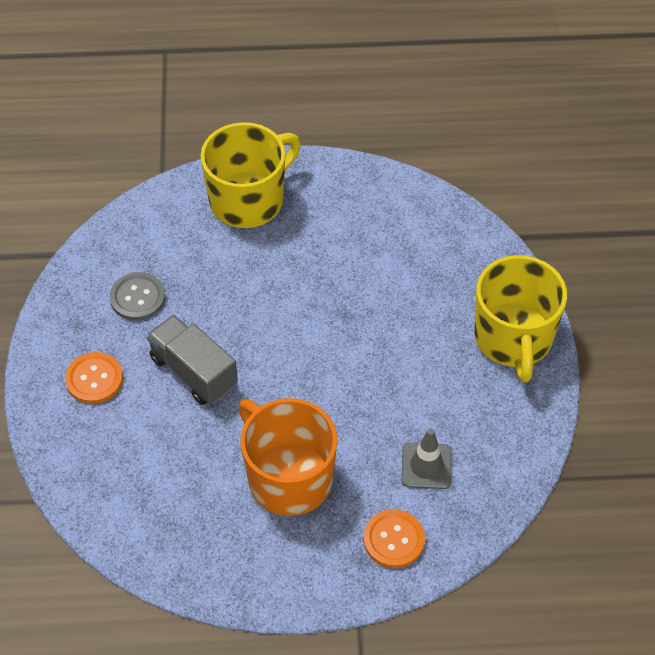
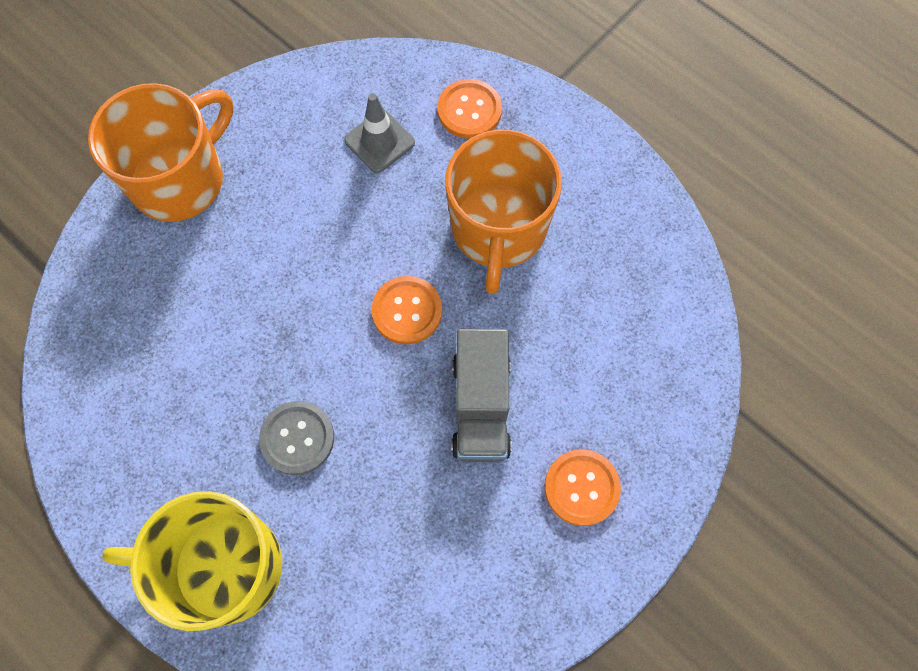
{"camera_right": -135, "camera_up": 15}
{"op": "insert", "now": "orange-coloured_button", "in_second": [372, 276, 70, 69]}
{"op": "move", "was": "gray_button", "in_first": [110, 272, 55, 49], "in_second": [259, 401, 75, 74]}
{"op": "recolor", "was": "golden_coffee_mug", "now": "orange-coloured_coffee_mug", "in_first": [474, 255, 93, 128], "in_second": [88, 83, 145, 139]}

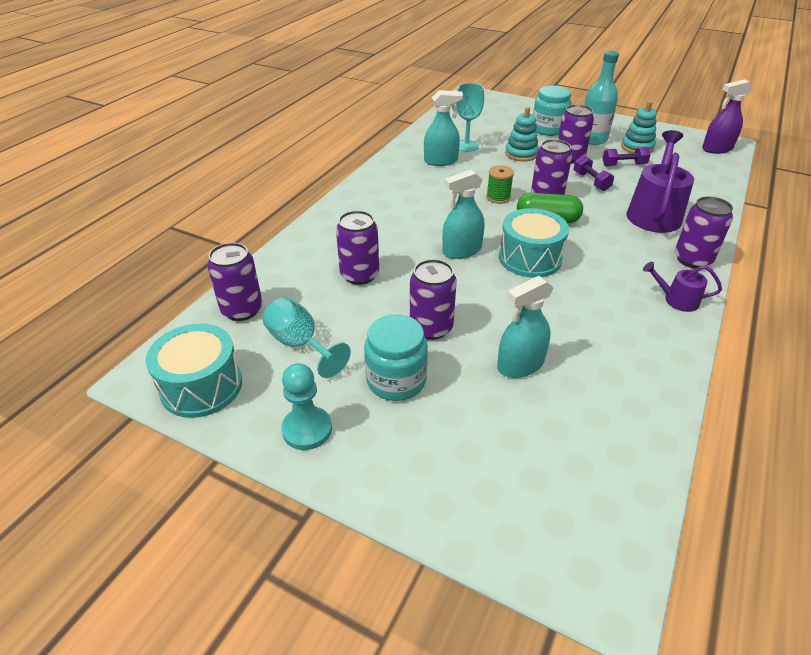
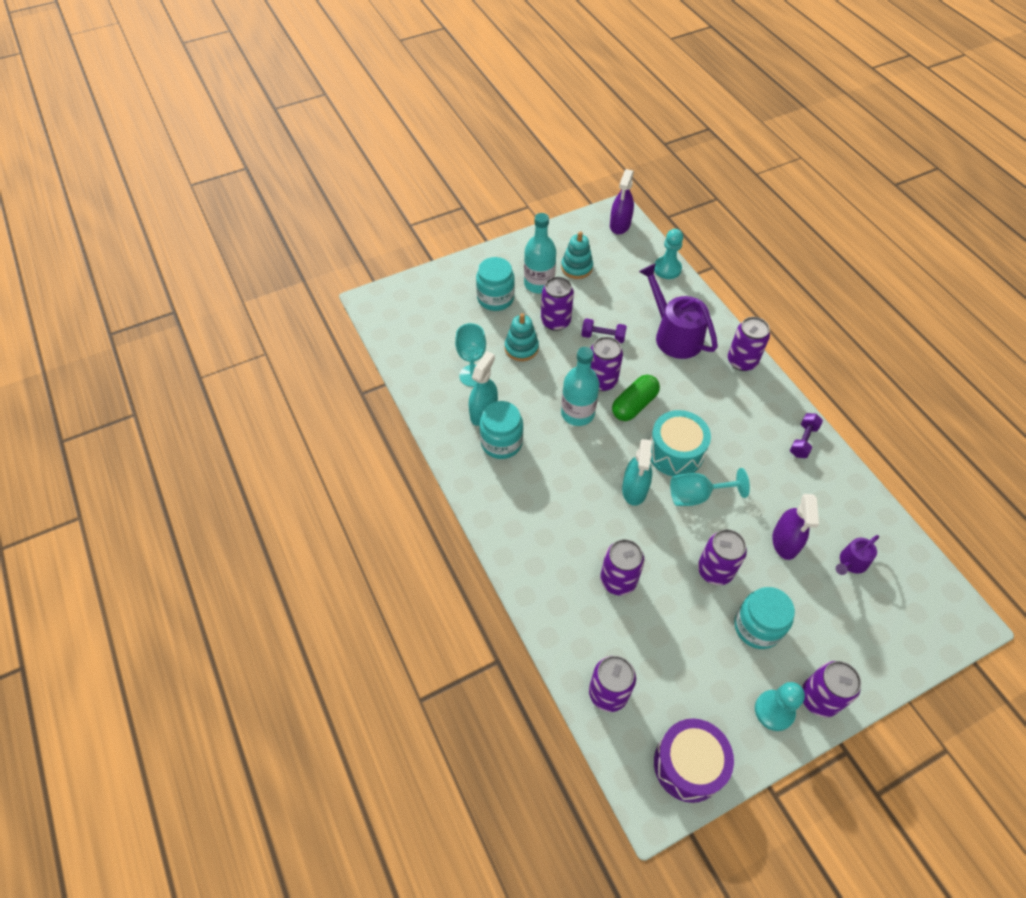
{"camera_right": -55, "camera_up": 15}
{"op": "insert", "now": "teal_preserve_jar", "in_second": [480, 401, 43, 58]}
{"op": "insert", "now": "teal_pawn", "in_second": [654, 229, 29, 50]}
{"op": "insert", "now": "violet_tin", "in_second": [802, 661, 59, 56]}
{"op": "move", "was": "teal_goblet", "in_first": [263, 297, 88, 81], "in_second": [670, 468, 80, 38]}
{"op": "move", "was": "violet_free_weight", "in_first": [602, 147, 49, 19], "in_second": [790, 413, 33, 45]}
{"op": "move", "was": "violet_sprinkling_can", "in_first": [643, 262, 79, 50], "in_second": [836, 535, 43, 40]}
{"op": "replace", "was": "green_reel_of_thread", "now": "teal_drink_bottle", "in_first": [486, 165, 28, 39], "in_second": [561, 347, 39, 79]}
{"op": "recolor", "was": "teal_snare_drum", "now": "violet_snare_drum", "in_first": [146, 323, 96, 95], "in_second": [654, 718, 80, 85]}
{"op": "recolor", "was": "teal_spray_bottle", "now": "violet_spray_bottle", "in_first": [497, 276, 57, 102], "in_second": [772, 494, 47, 66]}

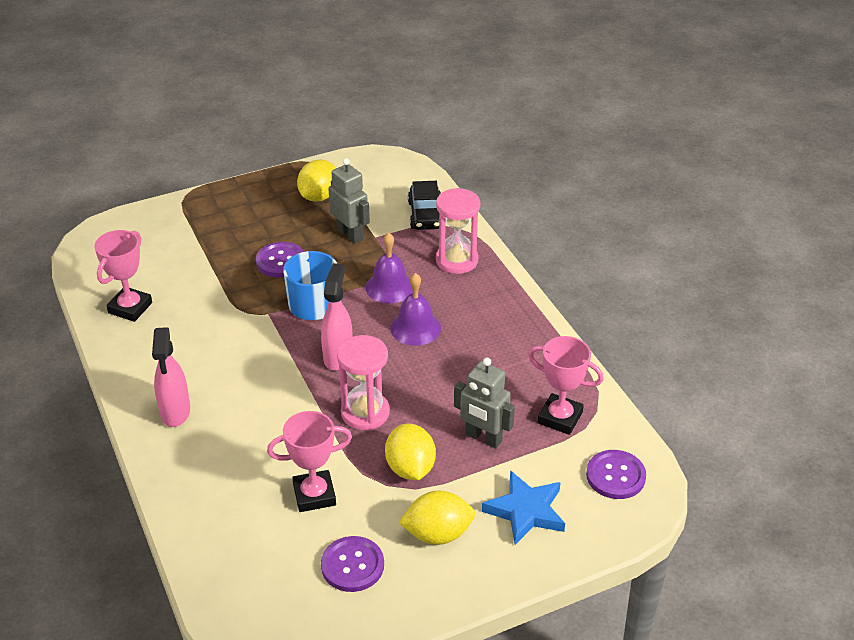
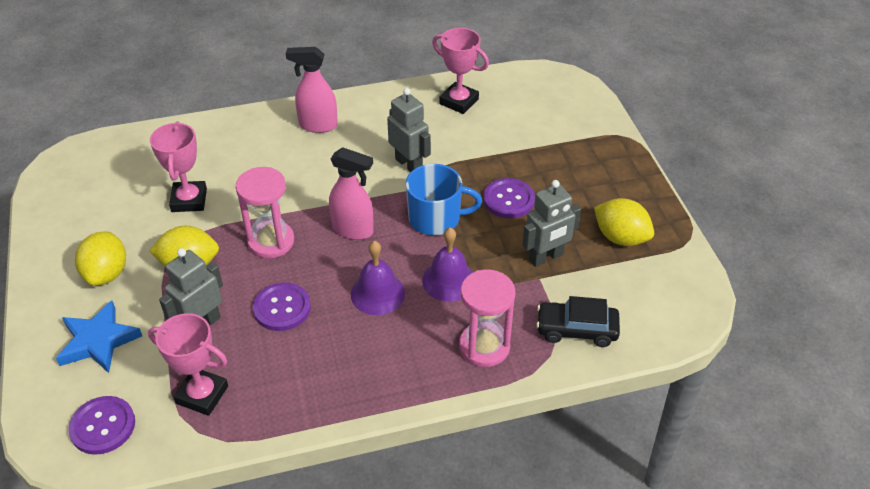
{"camera_right": 100, "camera_up": 5}
{"op": "insert", "now": "gray_robot_figure", "in_second": [387, 88, 44, 84]}
{"op": "move", "was": "violet_button", "in_first": [321, 536, 63, 56], "in_second": [253, 282, 58, 49]}
{"op": "rotate", "was": "pink_award_cup", "in_first": [528, 336, 76, 99], "in_second": [148, 313, 80, 103], "clockwise": 75}

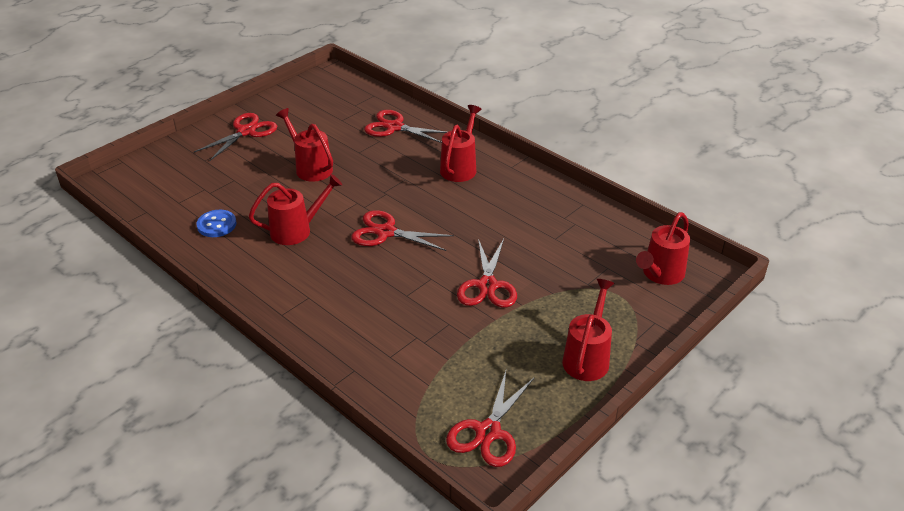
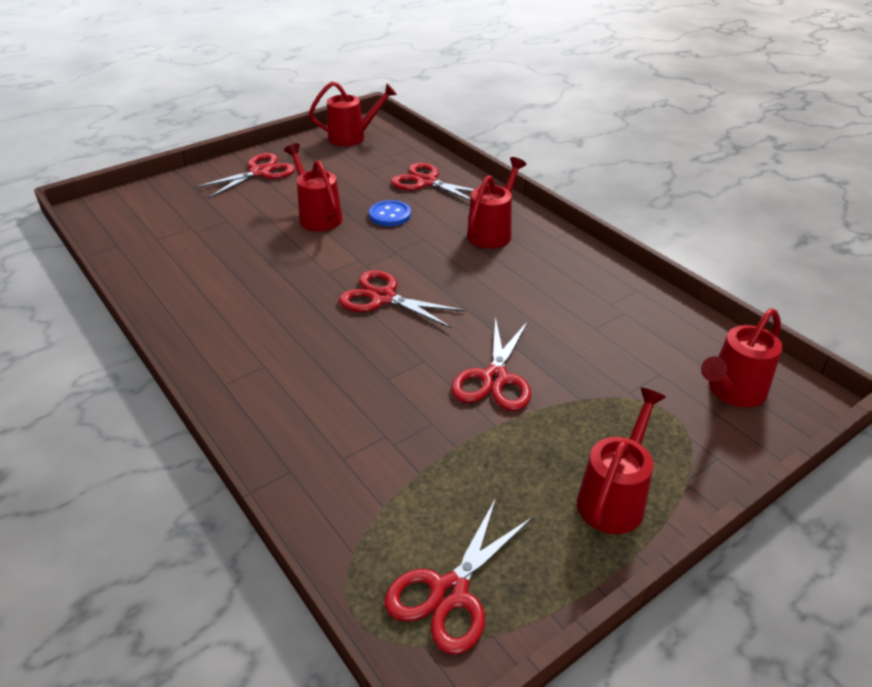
{"camera_right": 10, "camera_up": 0}
{"op": "move", "was": "blue_button", "in_first": [196, 210, 41, 27], "in_second": [369, 200, 42, 26]}
{"op": "move", "was": "red_sprinkling_can", "in_first": [249, 174, 93, 71], "in_second": [309, 81, 88, 65]}

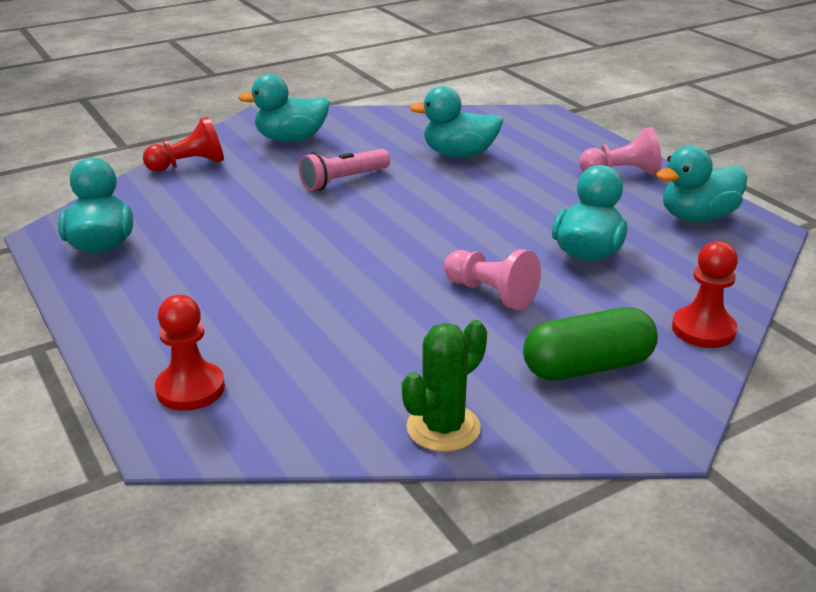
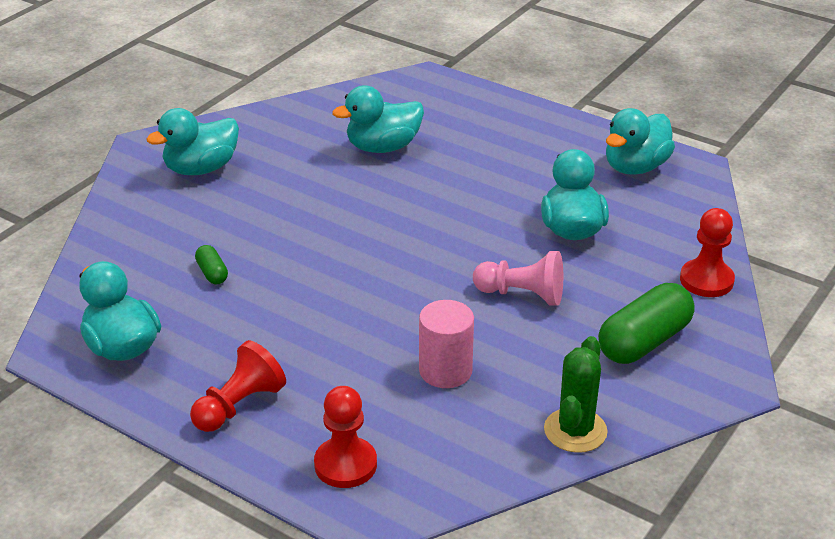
{"camera_right": -25, "camera_up": 5}
{"op": "delete", "was": "pink_flashlight", "in_first": [299, 149, 91, 42]}
{"op": "delete", "was": "pink_pawn", "in_first": [579, 127, 83, 48]}
{"op": "insert", "now": "green_capsule", "in_second": [195, 245, 33, 39]}
{"op": "insert", "now": "pink_solid_cylinder", "in_second": [419, 300, 55, 88]}
{"op": "move", "was": "red_pawn", "in_first": [143, 116, 81, 56], "in_second": [190, 340, 96, 92]}

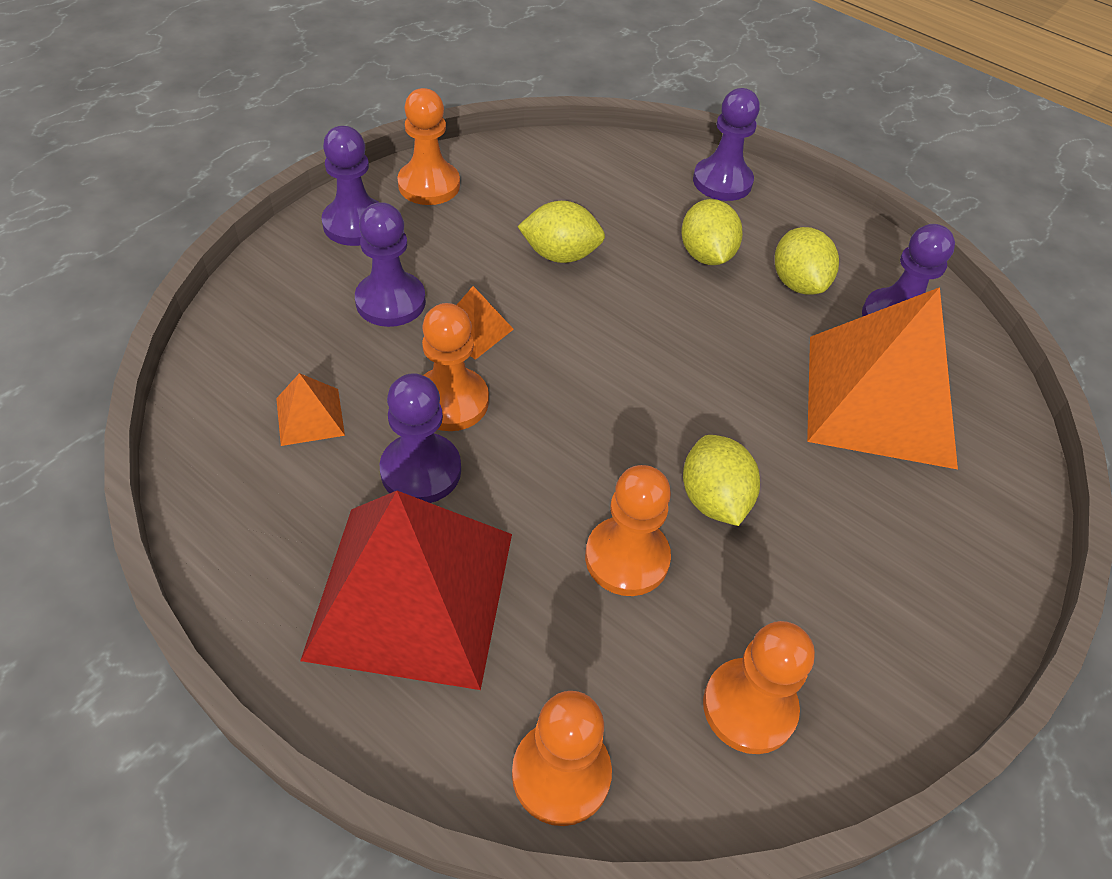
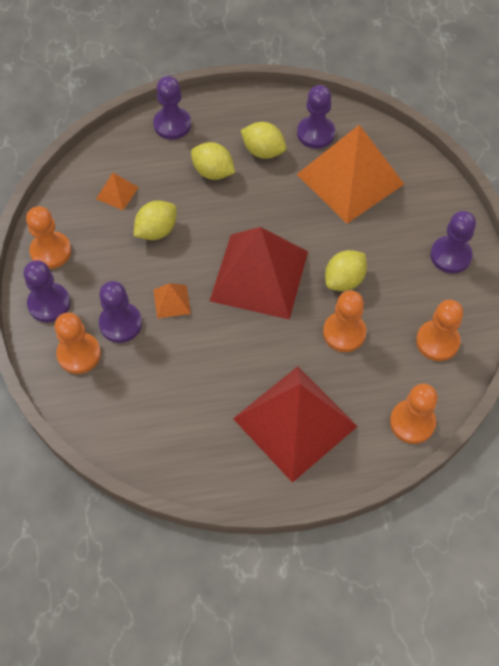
{"camera_right": -45, "camera_up": 10}
{"op": "insert", "now": "red_pyramid", "in_second": [210, 227, 98, 93]}
{"op": "move", "was": "orange-coloured_pyramid", "in_first": [276, 373, 69, 73], "in_second": [96, 173, 43, 37]}
{"op": "move", "was": "violet_pawn", "in_first": [380, 373, 81, 130], "in_second": [430, 211, 46, 63]}
{"op": "move", "was": "orange-coloured_pawn", "in_first": [422, 303, 67, 128], "in_second": [55, 312, 46, 62]}
{"op": "rotate", "was": "golden_citrus_fruit", "in_first": [683, 435, 77, 91], "in_second": [325, 250, 42, 41], "clockwise": -75}

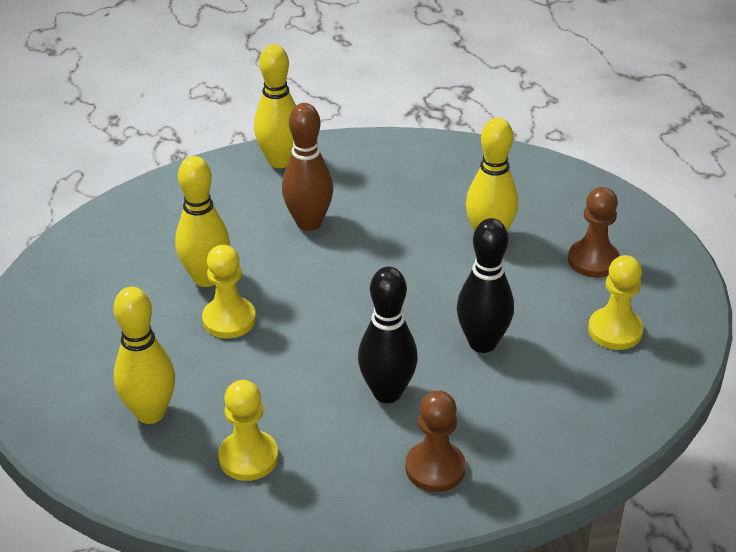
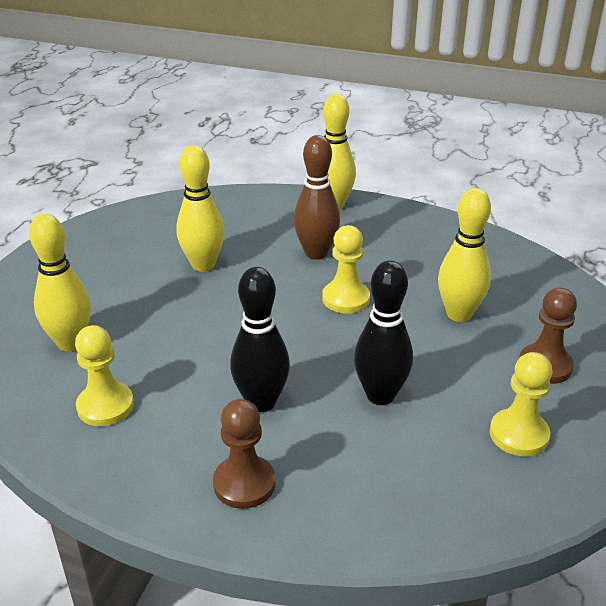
{"camera_right": 30, "camera_up": -5}
{"op": "move", "was": "golden_pawn", "in_first": [202, 245, 54, 93], "in_second": [322, 225, 48, 89]}

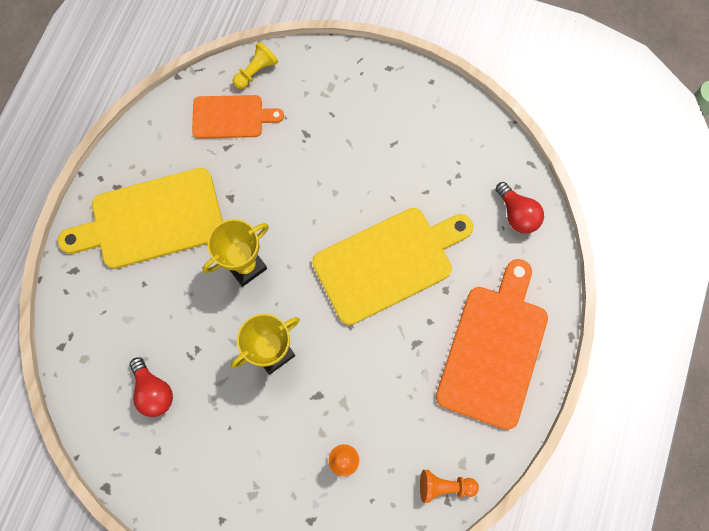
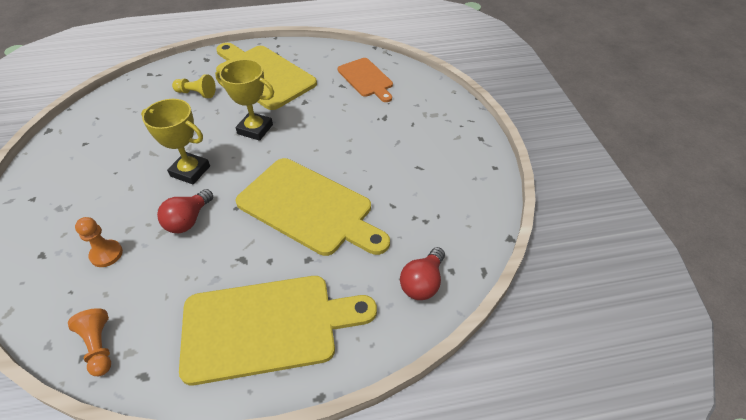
{"camera_right": 60, "camera_up": -25}
{"op": "move", "was": "red_lightbulb", "in_first": [130, 357, 43, 60], "in_second": [157, 189, 56, 44]}
{"op": "move", "was": "golden_pawn", "in_first": [233, 42, 45, 47], "in_second": [172, 74, 44, 24]}
{"op": "recolor", "was": "orange-coloured_chopping_board", "now": "golden_chopping_board", "in_first": [436, 259, 112, 171], "in_second": [179, 276, 198, 109]}

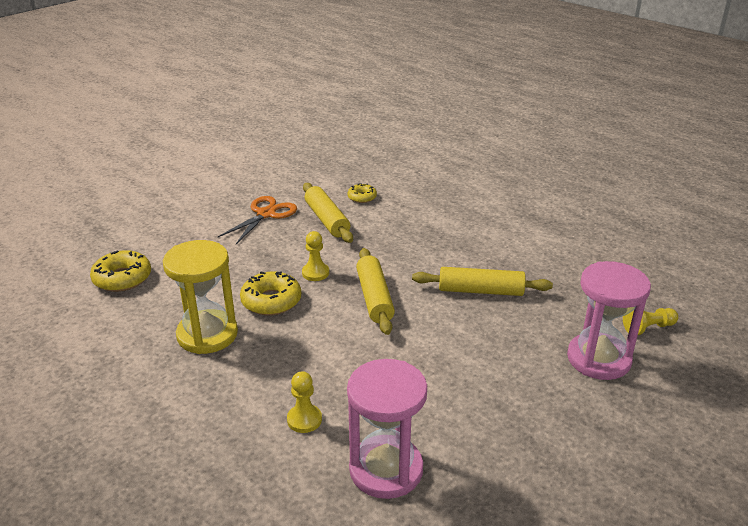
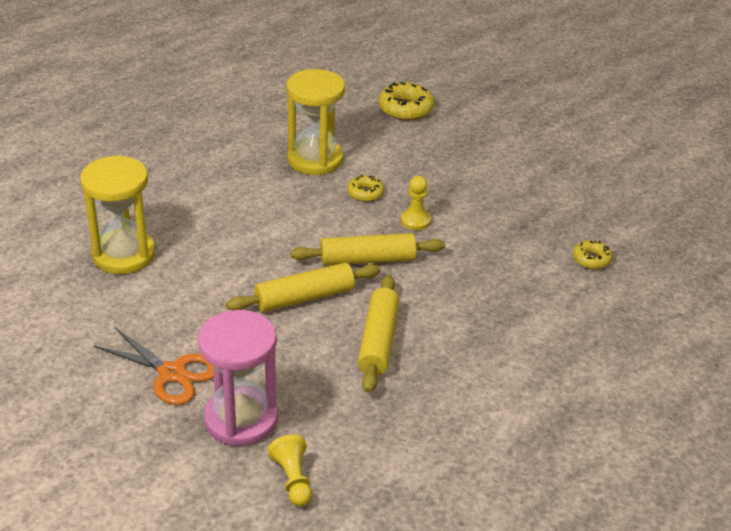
{"camera_right": 90, "camera_up": 5}
{"op": "delete", "was": "golden_pawn", "in_first": [287, 371, 35, 62]}
{"op": "move", "was": "orange-coloured_scissors", "in_first": [218, 196, 79, 48], "in_second": [94, 327, 120, 78]}
{"op": "move", "was": "golden_dough_roller", "in_first": [303, 183, 50, 60], "in_second": [226, 263, 155, 49]}
{"op": "recolor", "was": "pink_sandglass", "now": "golden_sandglass", "in_first": [347, 359, 80, 140], "in_second": [80, 155, 75, 119]}
{"op": "resize", "was": "golden_glazed_donut", "in_first": [240, 271, 61, 44], "in_second": [347, 175, 37, 27], "ratio": 0.59}

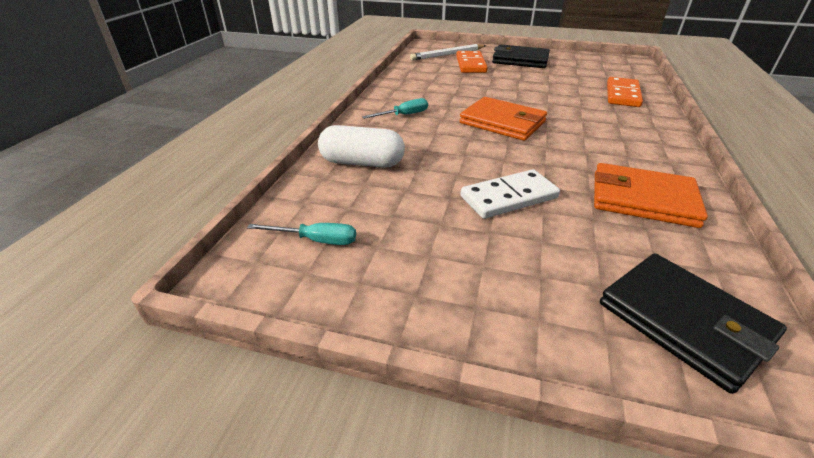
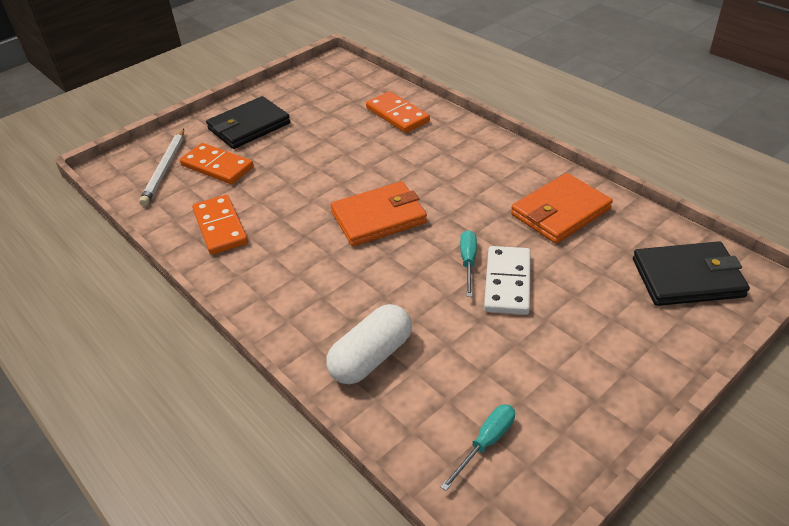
{"camera_right": -55, "camera_up": 5}
{"op": "insert", "now": "orange-coloured_domino_piece", "in_second": [192, 195, 56, 60]}
{"op": "move", "was": "teal_flat_screwdriver", "in_first": [362, 98, 66, 21], "in_second": [460, 230, 17, 67]}

